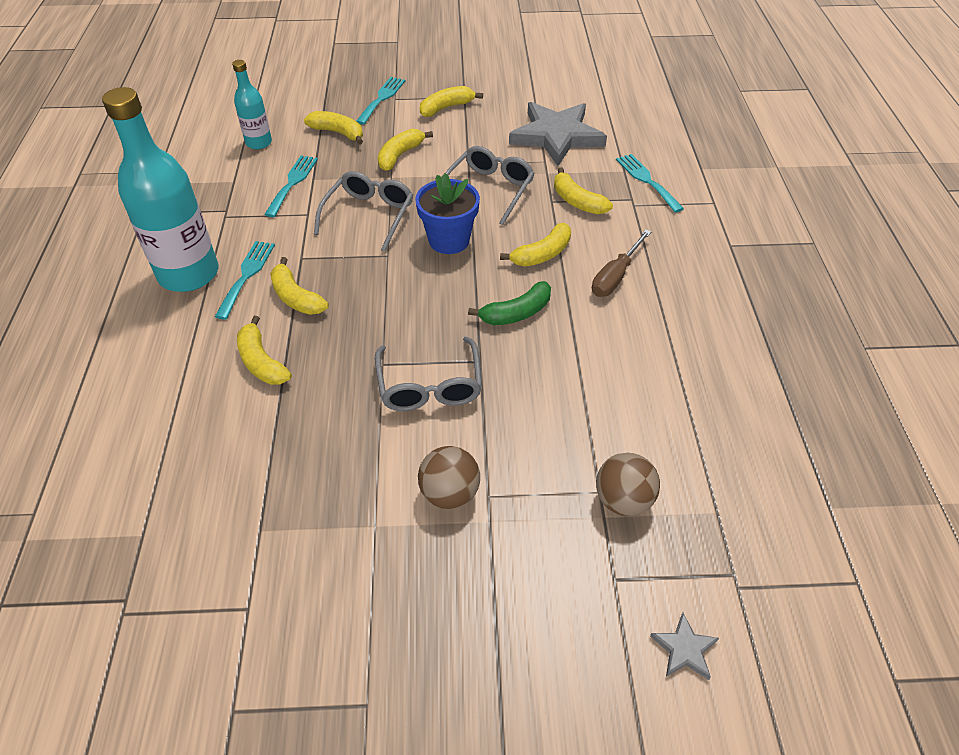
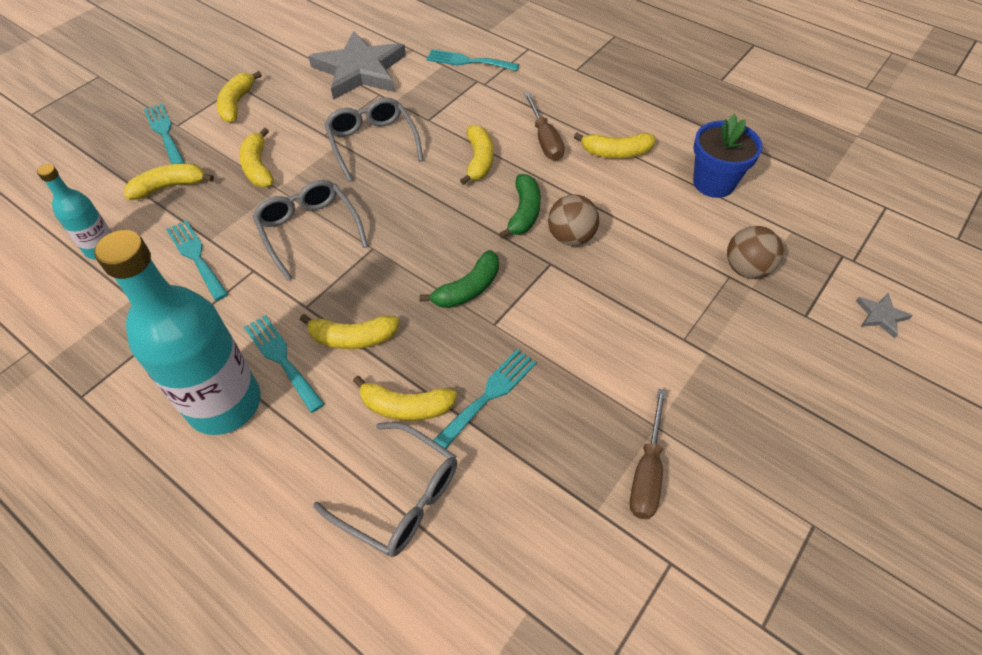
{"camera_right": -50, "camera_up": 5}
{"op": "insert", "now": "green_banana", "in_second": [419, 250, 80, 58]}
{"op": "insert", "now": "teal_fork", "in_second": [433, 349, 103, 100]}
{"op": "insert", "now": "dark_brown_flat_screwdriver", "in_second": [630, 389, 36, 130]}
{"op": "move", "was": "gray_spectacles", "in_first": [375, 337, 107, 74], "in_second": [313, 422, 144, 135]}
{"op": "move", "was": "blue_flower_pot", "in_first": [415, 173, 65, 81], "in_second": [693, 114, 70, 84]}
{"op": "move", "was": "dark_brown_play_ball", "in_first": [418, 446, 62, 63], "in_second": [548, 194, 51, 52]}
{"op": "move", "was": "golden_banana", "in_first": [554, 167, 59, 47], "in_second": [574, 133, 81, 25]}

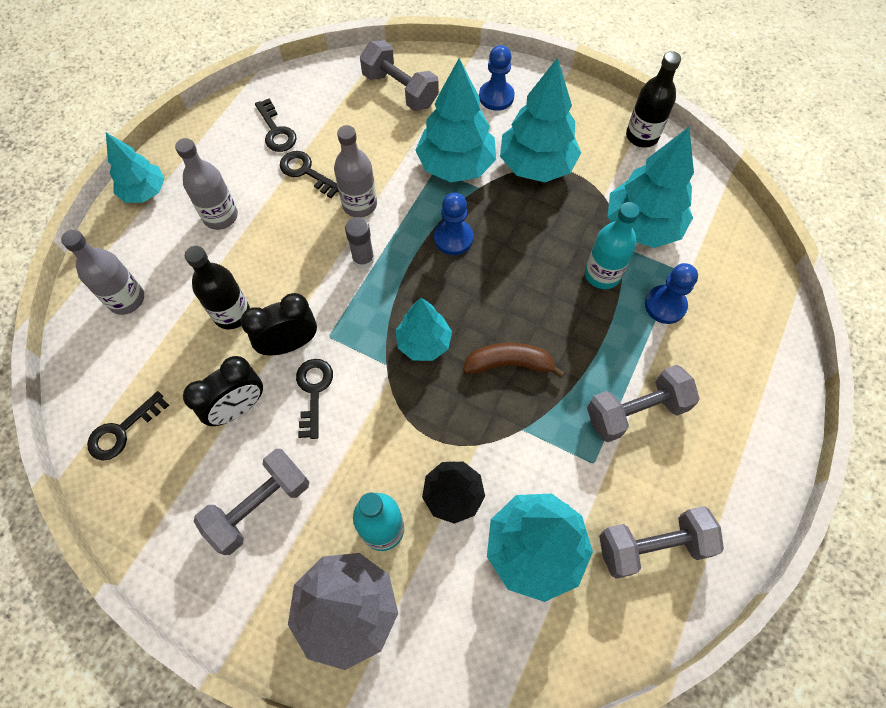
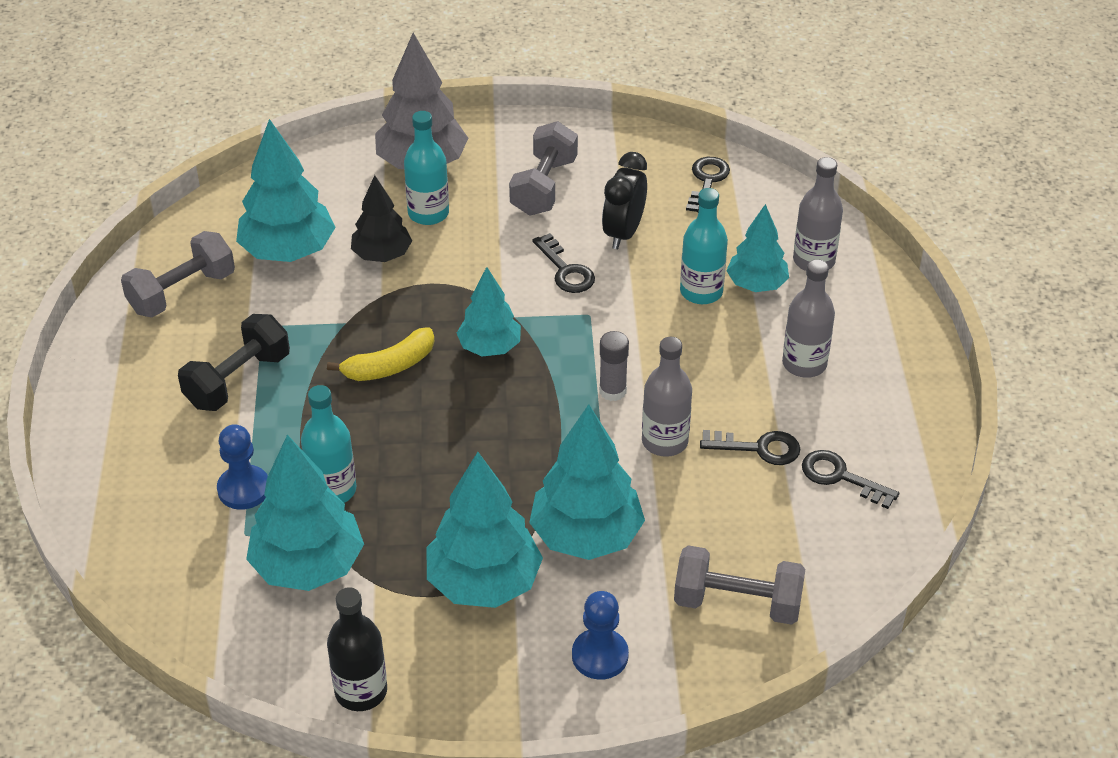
{"camera_right": 150, "camera_up": -20}
{"op": "delete", "was": "black_clock", "in_first": [241, 293, 76, 62]}
{"op": "delete", "was": "blue_pawn", "in_first": [434, 193, 39, 62]}
{"op": "move", "was": "teal_toy_tree", "in_first": [106, 133, 59, 70], "in_second": [726, 204, 63, 88]}
{"op": "recolor", "was": "black_drink_bottle", "now": "teal_drink_bottle", "in_first": [185, 246, 65, 83], "in_second": [680, 188, 48, 116]}
{"op": "recolor", "was": "dark_brown_banana", "now": "golden_banana", "in_first": [463, 343, 102, 35], "in_second": [327, 327, 107, 54]}
{"op": "recolor", "was": "gray_free_weight", "now": "black_free_weight", "in_first": [587, 365, 113, 77], "in_second": [178, 314, 112, 97]}

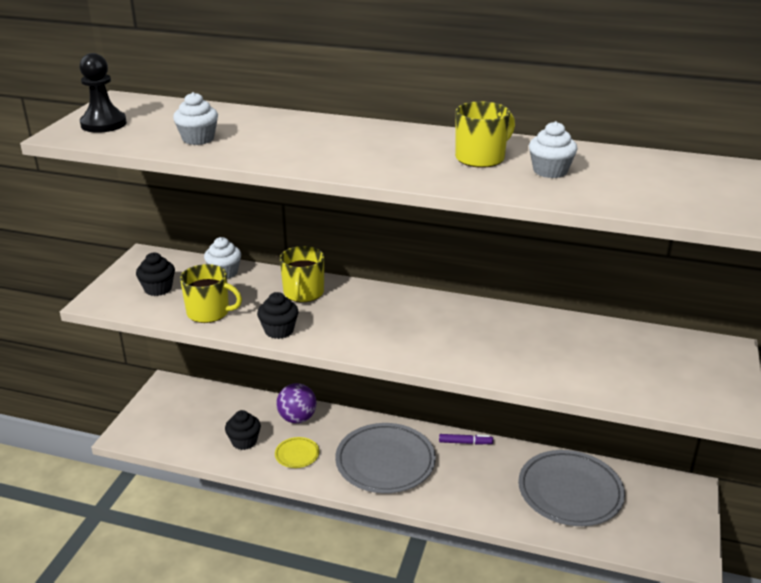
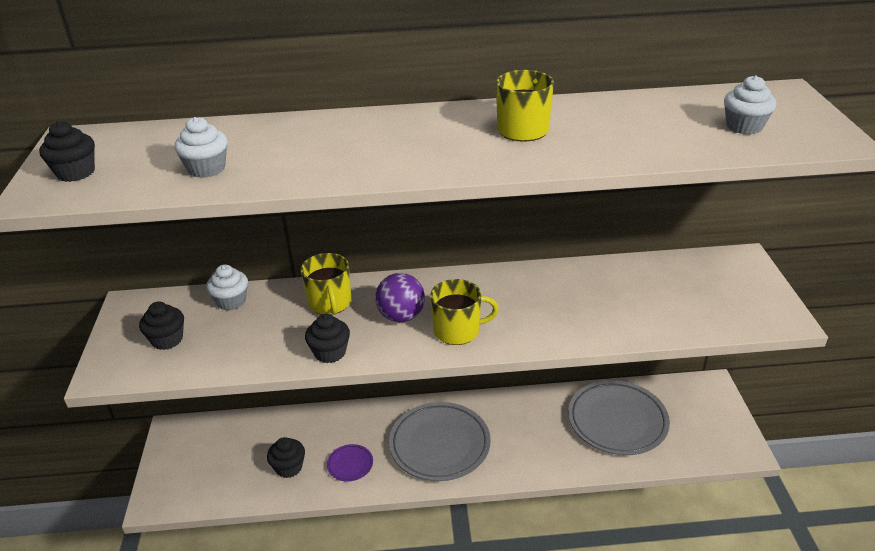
{"camera_right": -20, "camera_up": 5}
{"op": "delete", "was": "violet_felt_pen", "in_first": [439, 434, 54, 11]}
{"op": "move", "was": "golden_coffee_mug", "in_first": [180, 264, 62, 59], "in_second": [430, 279, 69, 66]}
{"op": "move", "was": "violet_play_ball", "in_first": [276, 383, 40, 40], "in_second": [375, 273, 50, 49]}
{"op": "move", "was": "white_fairy_cake", "in_first": [529, 121, 49, 57], "in_second": [724, 75, 52, 60]}
{"op": "replace", "was": "black_pawn", "now": "black_fairy_cake", "in_first": [80, 53, 47, 80], "in_second": [39, 121, 56, 61]}
{"op": "recolor", "was": "golden_plate", "now": "violet_plate", "in_first": [275, 437, 44, 31], "in_second": [327, 444, 46, 38]}

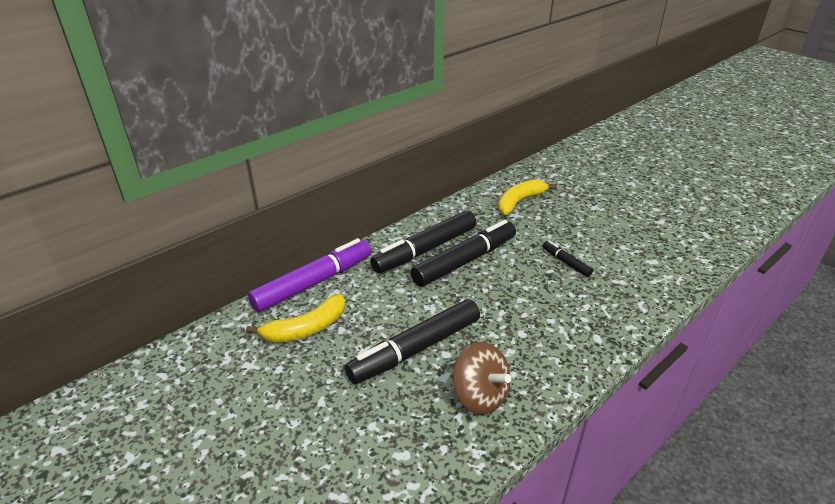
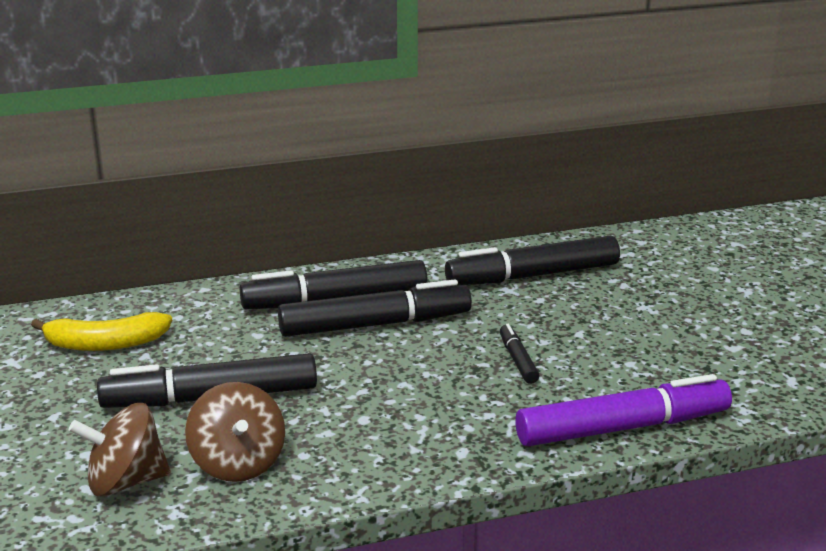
{"camera_right": 25, "camera_up": -10}
{"op": "insert", "now": "dark_brown_whirligig", "in_second": [69, 403, 102, 94]}
{"op": "move", "was": "violet_felt_pen", "in_first": [248, 238, 123, 74], "in_second": [515, 374, 217, 72]}
{"op": "replace", "was": "golden_banana", "now": "black_felt_pen", "in_first": [498, 179, 59, 36], "in_second": [445, 235, 175, 50]}

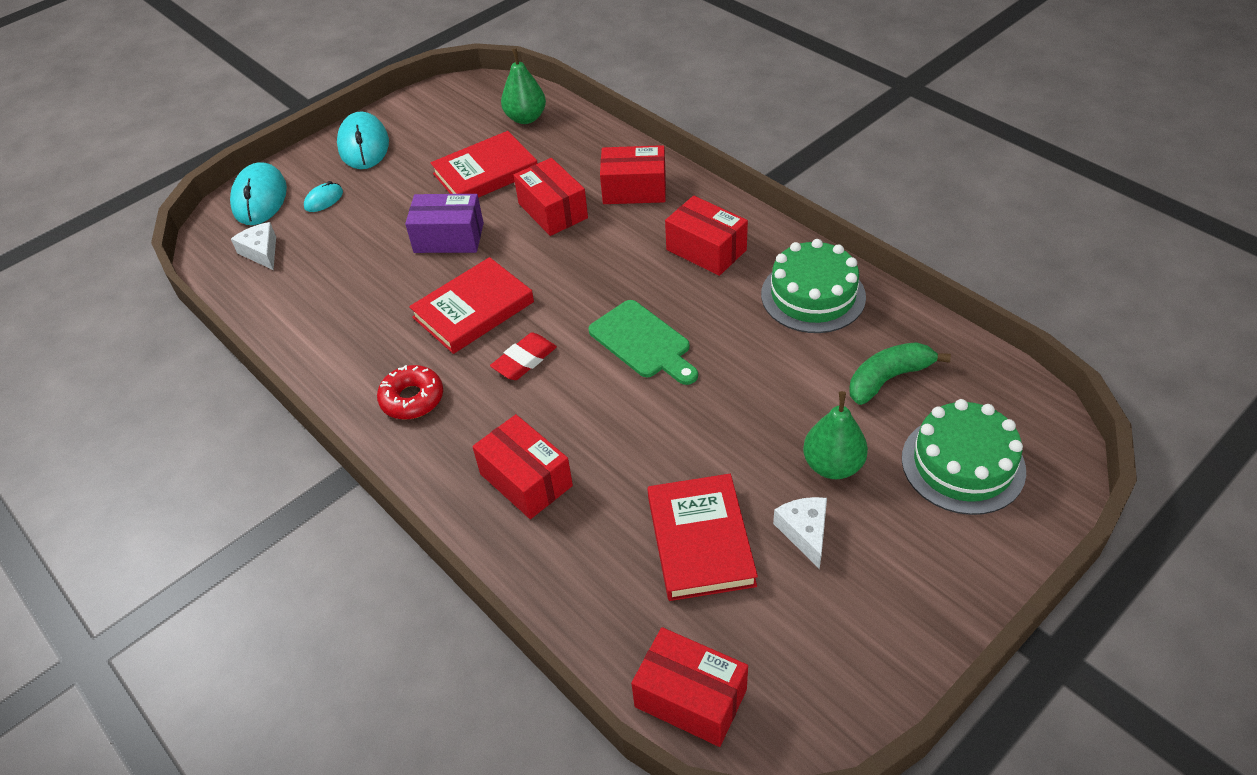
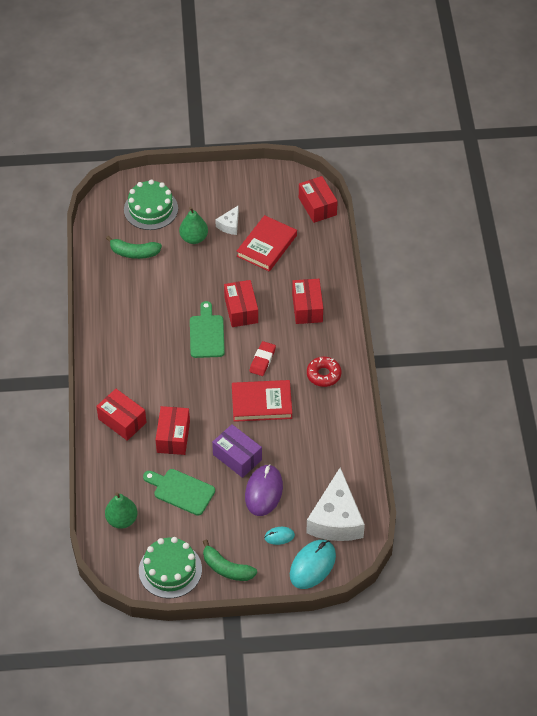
{"camera_right": -145, "camera_up": 5}
{"op": "insert", "now": "violet_PC_mouse", "in_second": [245, 464, 38, 52]}
{"op": "move", "was": "red_box", "in_first": [665, 196, 83, 80], "in_second": [224, 280, 34, 47]}
{"op": "move", "was": "green_layer_cake", "in_first": [761, 239, 105, 94], "in_second": [139, 537, 63, 61]}
{"op": "replace", "was": "teal_PC_mouse", "now": "green_banana", "in_first": [337, 112, 52, 57], "in_second": [203, 540, 54, 41]}
{"op": "replace", "was": "red_book", "now": "green_chopping_board", "in_first": [430, 131, 108, 67], "in_second": [143, 469, 72, 47]}
{"op": "rotate", "was": "red_eraser", "in_first": [490, 333, 67, 47], "in_second": [249, 341, 27, 35], "clockwise": -60}
{"op": "resize", "was": "white_piece_of_cheese", "in_first": [231, 222, 45, 48], "in_second": [306, 467, 59, 74], "ratio": 2.09}

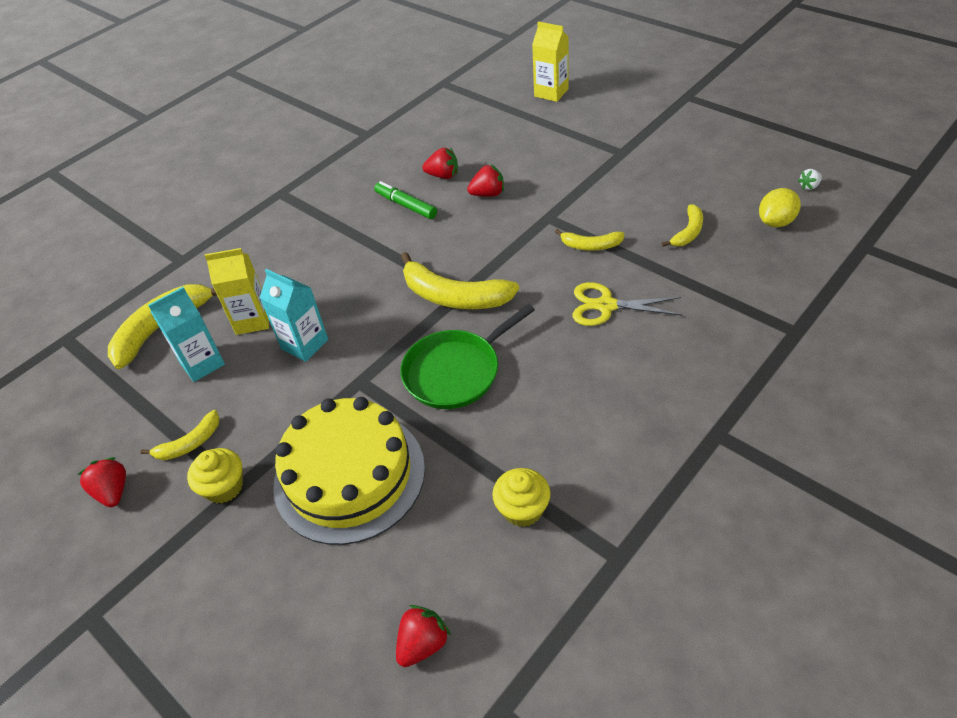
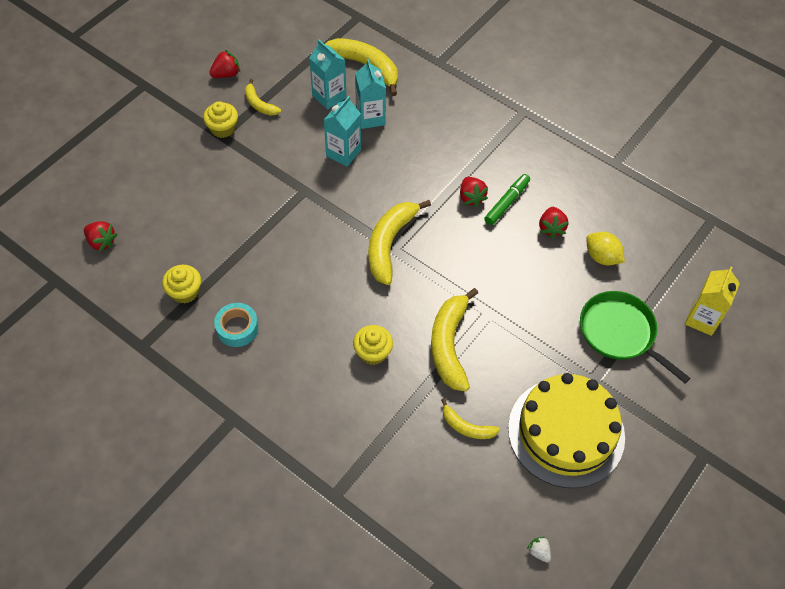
{"camera_right": 80, "camera_up": 10}
{"op": "insert", "now": "teal_roll_of_tape", "in_second": [214, 303, 45, 44]}
{"op": "move", "was": "golden_layer_cake", "in_first": [273, 397, 152, 148], "in_second": [508, 373, 117, 115]}
{"op": "move", "was": "green_skillet", "in_first": [400, 304, 135, 105], "in_second": [580, 291, 111, 93]}
{"op": "move", "was": "red_toy_strawberry", "in_first": [467, 164, 37, 33], "in_second": [460, 177, 28, 30]}
{"op": "move", "was": "golden_citrus_fruit", "in_first": [759, 188, 42, 39], "in_second": [586, 232, 39, 33]}
{"op": "replace", "was": "golden_scissors", "now": "golden_fairy_cake", "in_first": [573, 282, 109, 44], "in_second": [353, 325, 40, 40]}
{"op": "recolor", "was": "golden_juice_carton", "now": "teal_juice_carton", "in_first": [205, 248, 64, 87], "in_second": [355, 59, 31, 70]}
{"op": "resize", "was": "golden_banana", "in_first": [555, 229, 70, 22], "in_second": [431, 288, 47, 104], "ratio": 1.85}

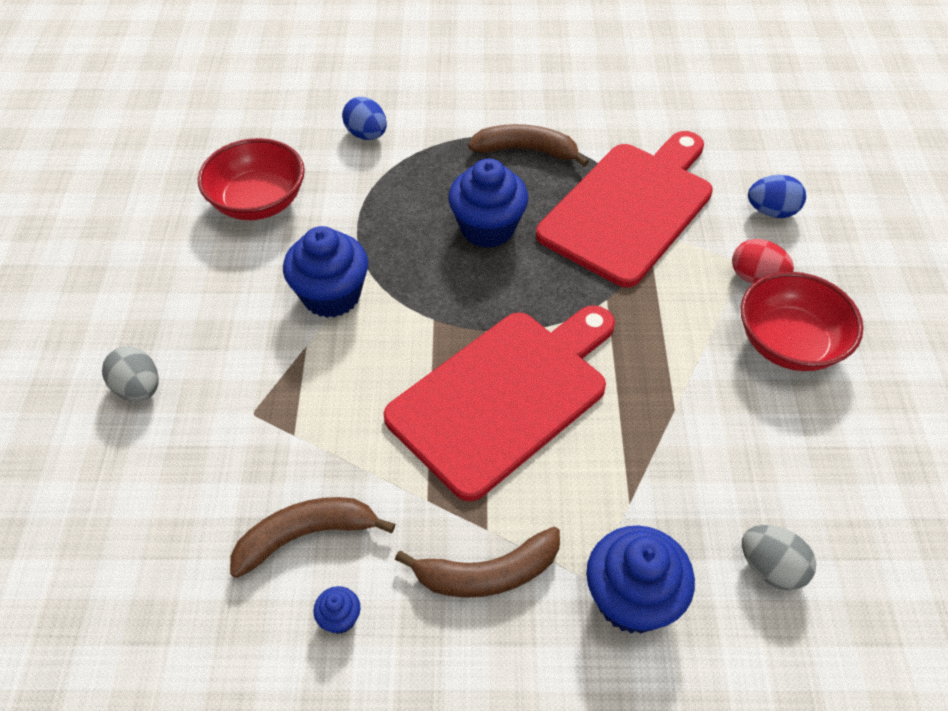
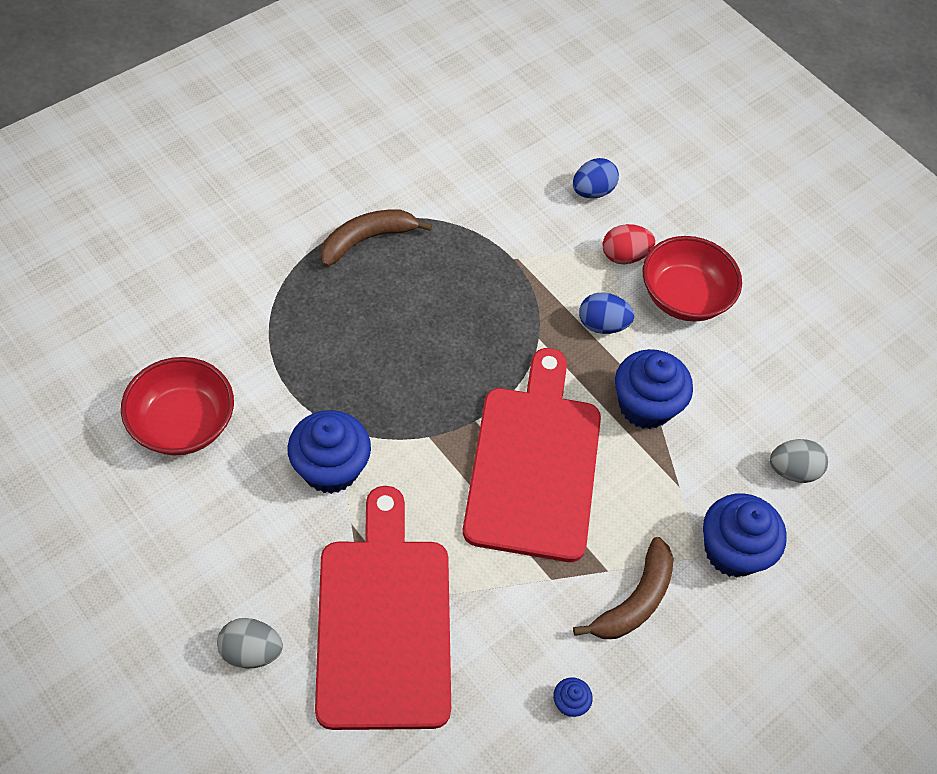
{"camera_right": -45, "camera_up": 5}
{"op": "delete", "was": "dark_brown_banana", "in_first": [230, 497, 165, 81]}
{"op": "move", "was": "blue_egg", "in_first": [342, 97, 45, 43], "in_second": [579, 292, 55, 42]}
{"op": "move", "was": "blue_fairy_cake", "in_first": [448, 158, 80, 90], "in_second": [615, 349, 78, 80]}
{"op": "move", "was": "red_chopping_board", "in_first": [536, 131, 177, 156], "in_second": [315, 486, 136, 244]}

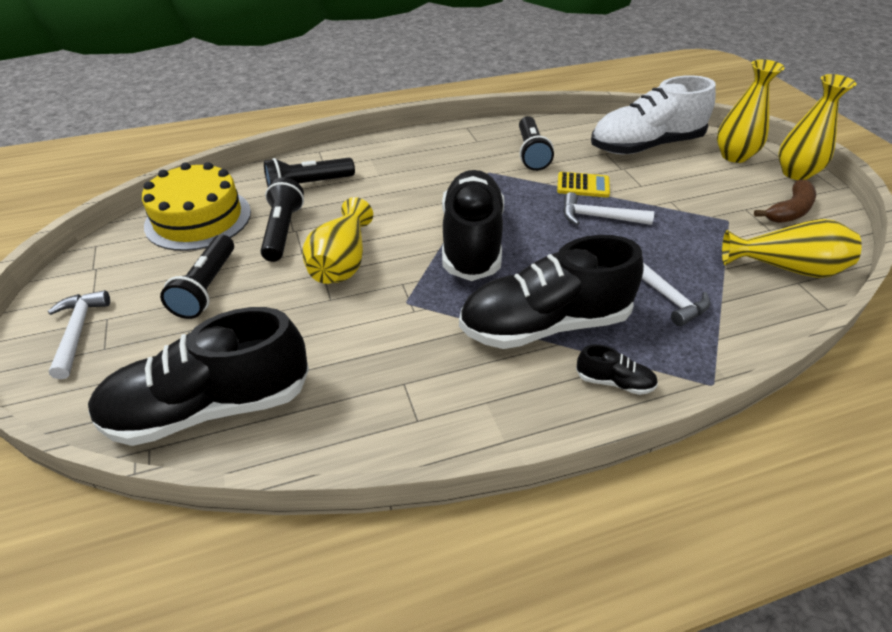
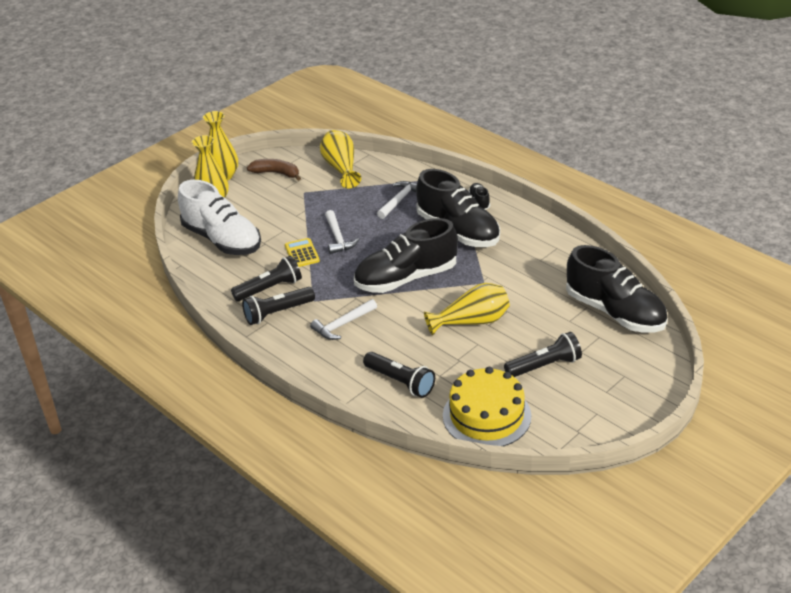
{"camera_right": -115, "camera_up": -5}
{"op": "move", "was": "white_carpenter's_hammer", "in_first": [48, 290, 62, 89], "in_second": [310, 299, 67, 41]}
{"op": "move", "was": "black_flashlight", "in_first": [260, 177, 44, 85], "in_second": [242, 287, 73, 38]}

